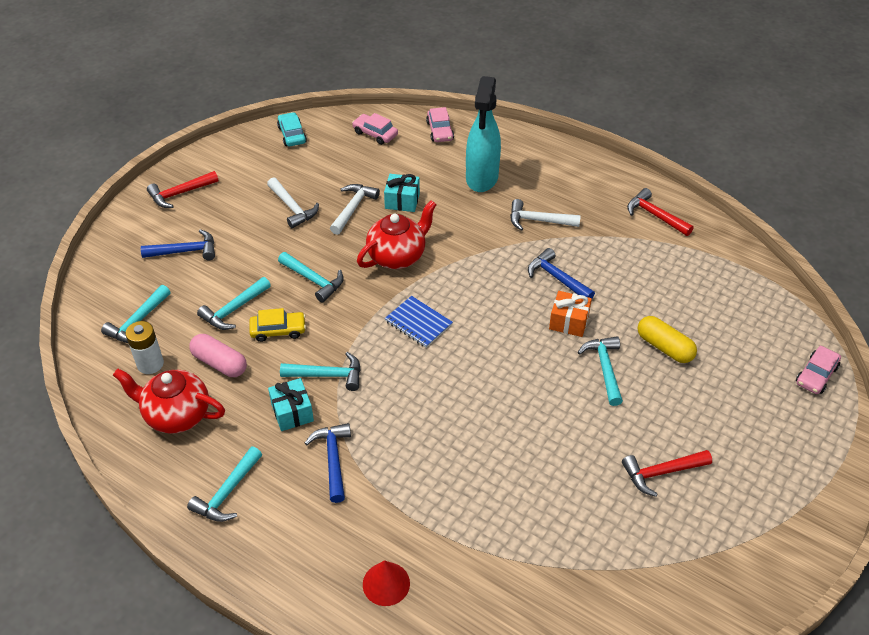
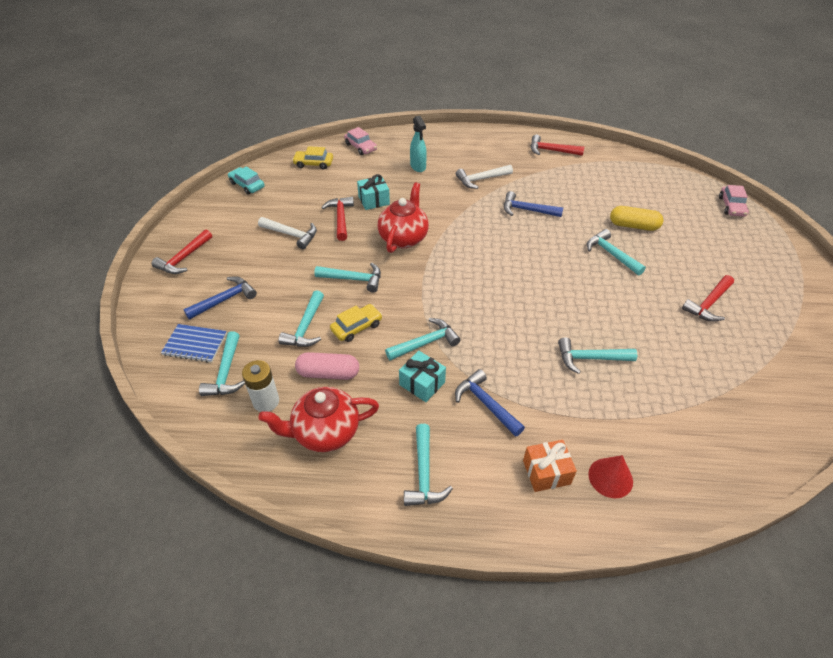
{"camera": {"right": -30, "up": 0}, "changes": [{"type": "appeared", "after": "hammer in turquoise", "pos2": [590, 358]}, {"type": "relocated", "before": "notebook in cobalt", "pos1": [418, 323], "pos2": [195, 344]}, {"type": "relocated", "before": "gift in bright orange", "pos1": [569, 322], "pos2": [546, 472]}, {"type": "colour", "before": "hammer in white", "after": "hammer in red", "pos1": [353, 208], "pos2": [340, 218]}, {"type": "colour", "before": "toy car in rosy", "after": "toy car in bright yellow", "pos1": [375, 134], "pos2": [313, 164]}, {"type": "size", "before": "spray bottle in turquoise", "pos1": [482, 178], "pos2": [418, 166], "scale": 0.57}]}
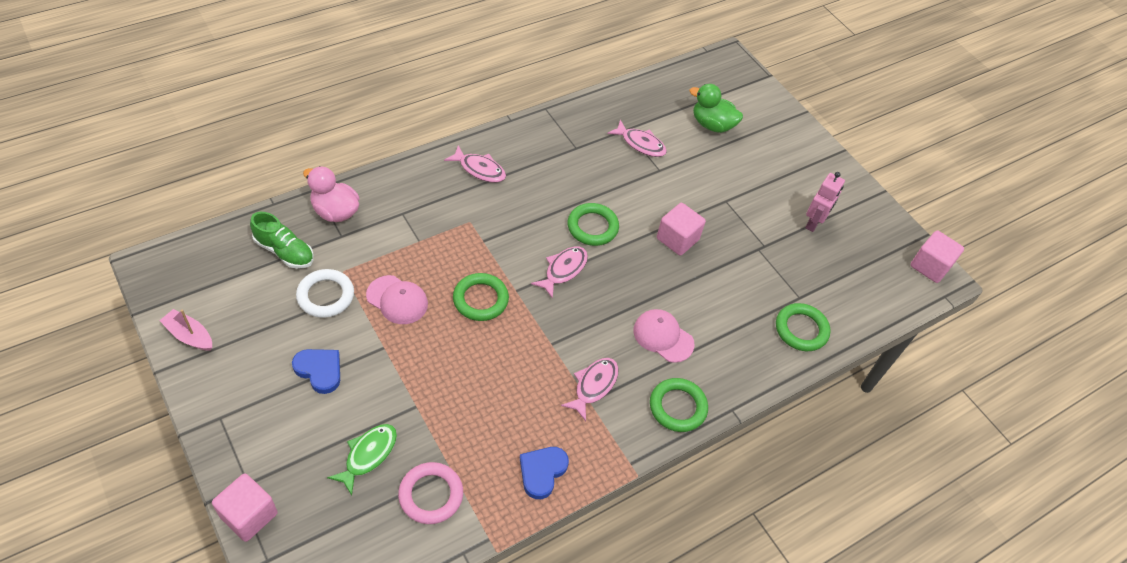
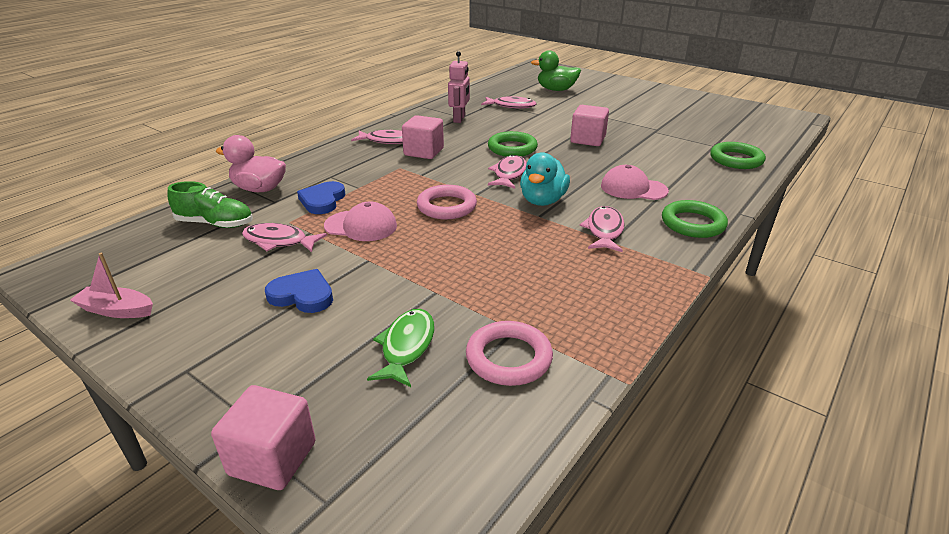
{"camera": {"right": -15, "up": -20}, "changes": [{"type": "appeared", "after": "duck in turquoise", "pos2": [542, 201]}, {"type": "relocated", "before": "heart shape in cobalt", "pos1": [542, 472], "pos2": [322, 200]}, {"type": "relocated", "before": "robot in rosy", "pos1": [814, 223], "pos2": [459, 119]}, {"type": "relocated", "before": "cube in rosy", "pos1": [930, 266], "pos2": [424, 152]}, {"type": "exchanged", "before": "torus in white", "after": "fish in rosy", "pos1": [325, 296], "pos2": [279, 241]}, {"type": "colour", "before": "torus in green", "after": "torus in rosy", "pos1": [480, 299], "pos2": [446, 206]}]}
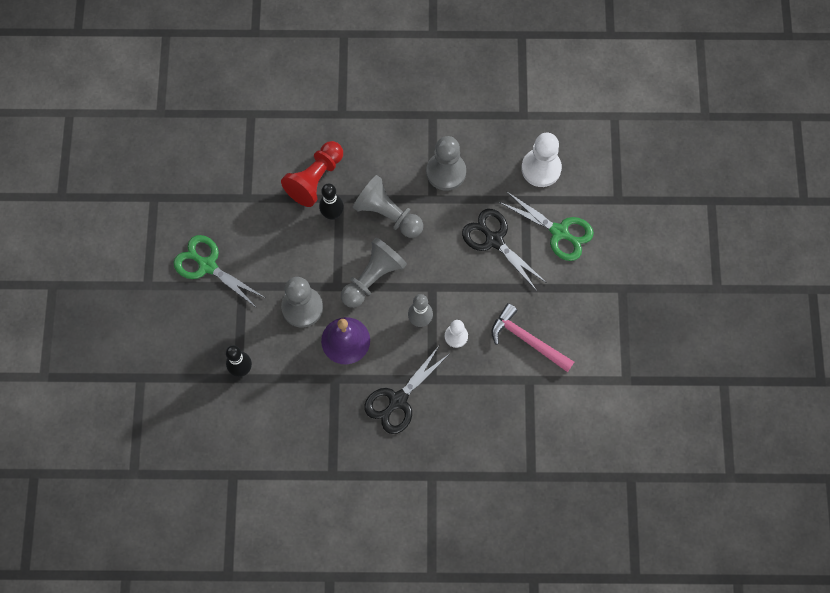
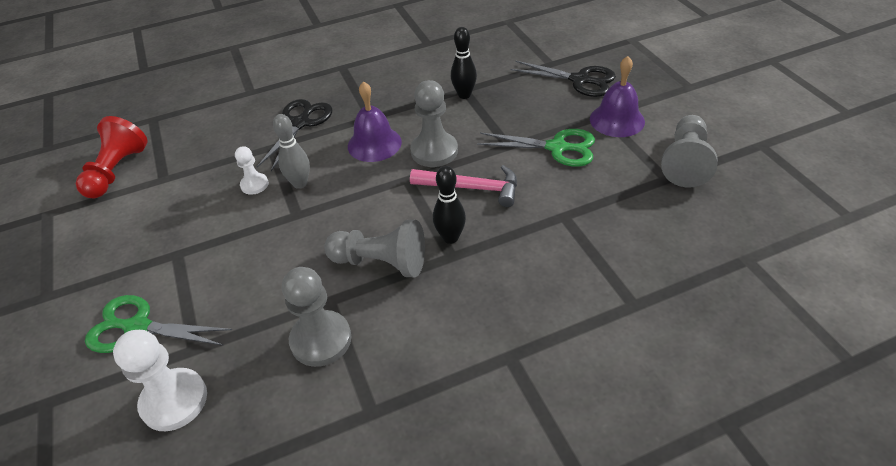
{"camera": {"right": 160, "up": -25}, "changes": [{"type": "appeared", "after": "school bell in purple", "pos2": [617, 120]}, {"type": "relocated", "before": "chess pawn in red", "pos1": [315, 179], "pos2": [117, 171]}, {"type": "relocated", "before": "chess pawn in grey", "pos1": [372, 278], "pos2": [685, 162]}, {"type": "relocated", "before": "pair of scissors in ebony", "pos1": [494, 240], "pos2": [579, 80]}, {"type": "relocated", "before": "hammer in rosy", "pos1": [527, 340], "pos2": [471, 188]}]}
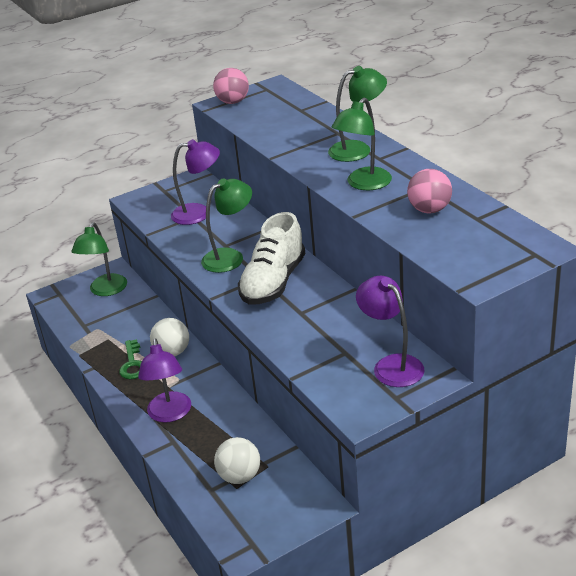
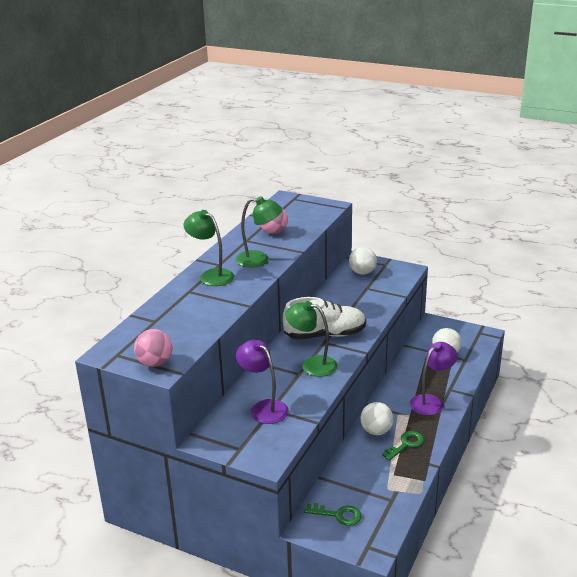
{"camera": {"right": -125, "up": -5}, "changes": [{"type": "exchanged", "before": "reading lamp in green", "after": "door key in green", "pos1": [105, 290], "pos2": [338, 515]}, {"type": "exchanged", "before": "reading lamp in purple", "after": "play ball in white", "pos1": [391, 365], "pos2": [362, 272]}]}
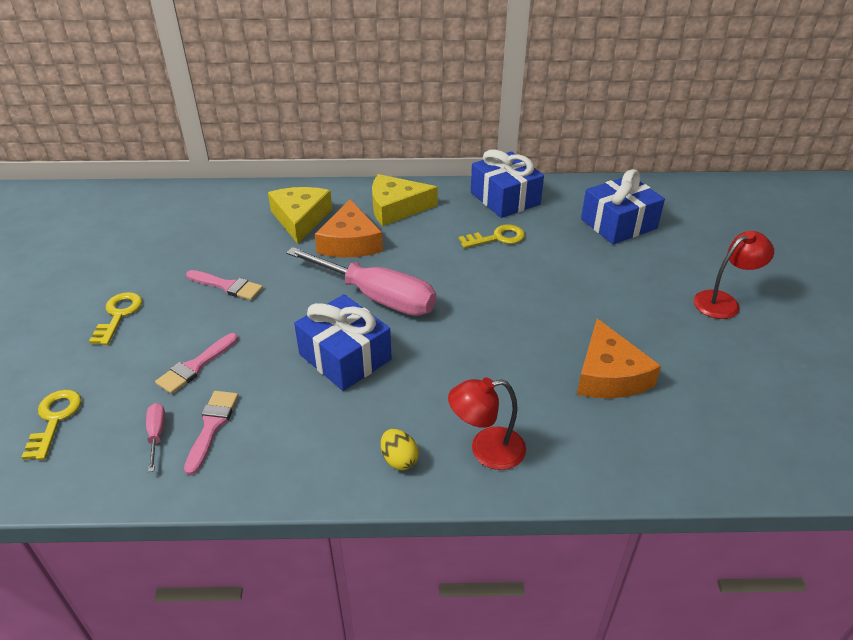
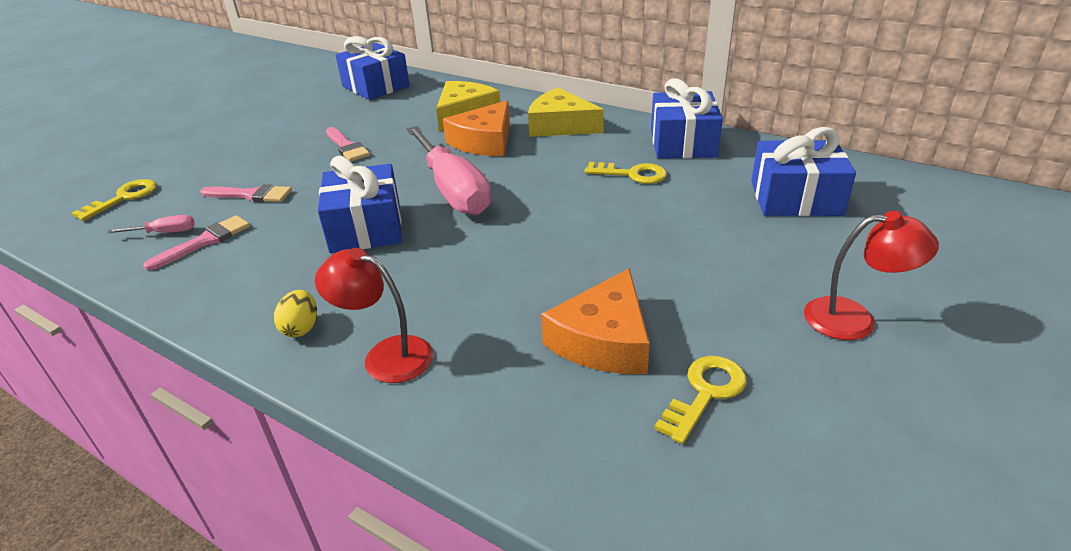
{"camera": {"right": 35, "up": -5}, "changes": [{"type": "appeared", "after": "gift in cobalt", "pos2": [375, 86]}, {"type": "relocated", "before": "door key in bright yellow", "pos1": [118, 315], "pos2": [705, 393]}, {"type": "spun", "before": "screwdriver in rosy", "pos1": [157, 435], "pos2": [164, 233], "turn": 60}, {"type": "spun", "before": "paintbrush in rosy", "pos1": [195, 366], "pos2": [251, 195], "turn": -150}]}
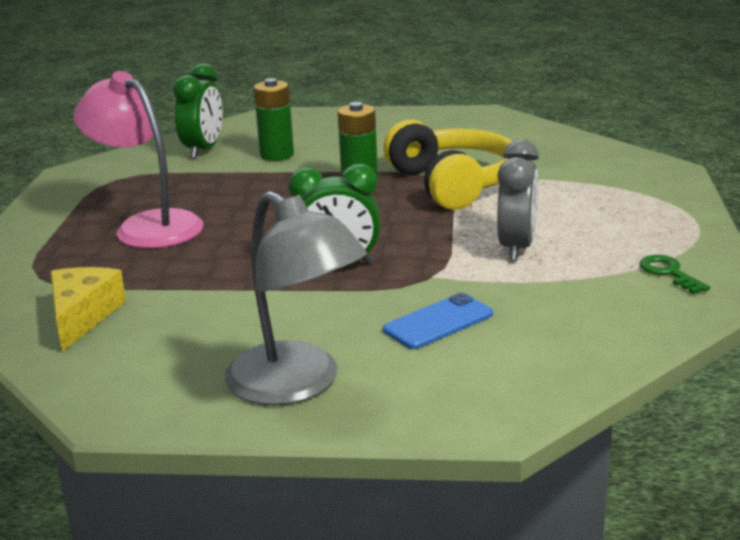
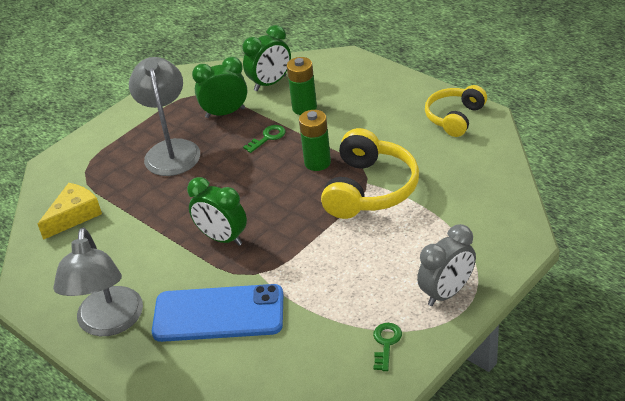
{"camera": {"right": 40, "up": 15}, "changes": [{"type": "appeared", "after": "bedside clock in green", "pos2": [225, 113]}, {"type": "appeared", "after": "door key in green", "pos2": [268, 137]}, {"type": "appeared", "after": "headphones in bright yellow", "pos2": [455, 118]}, {"type": "relocated", "before": "bedside clock in grey", "pos1": [516, 247], "pos2": [447, 293]}, {"type": "colour", "before": "reading lamp in rosy", "after": "reading lamp in grey", "pos1": [148, 225], "pos2": [171, 150]}, {"type": "size", "before": "phone in cobalt", "pos1": [438, 322], "pos2": [218, 314], "scale": 1.85}]}
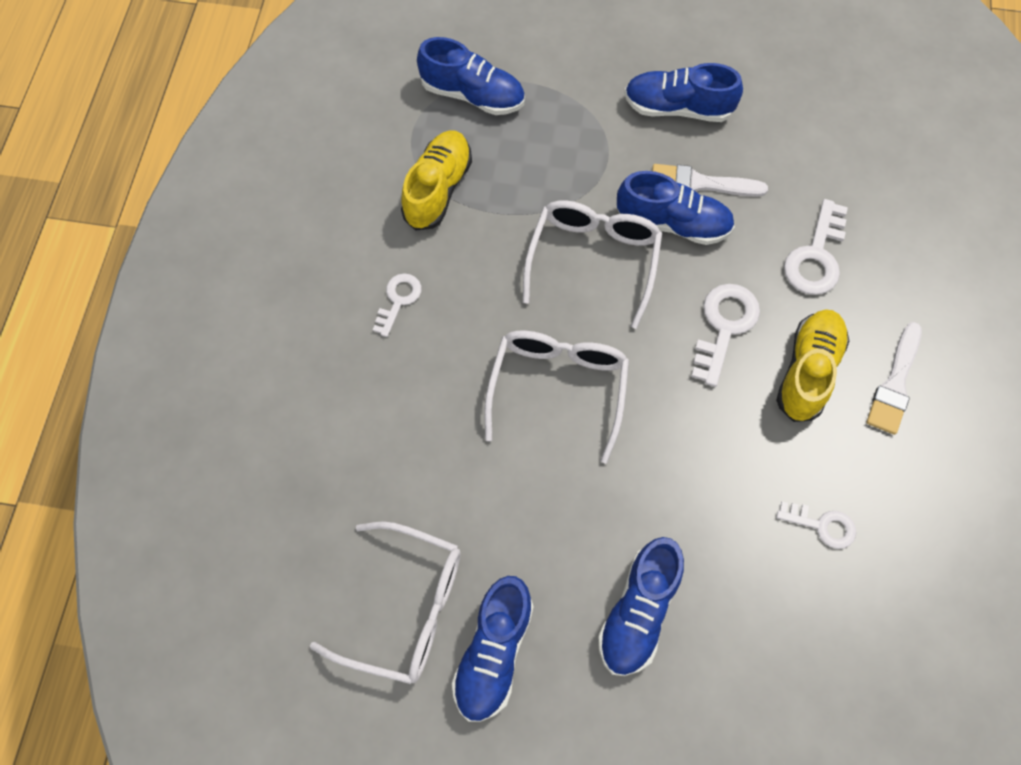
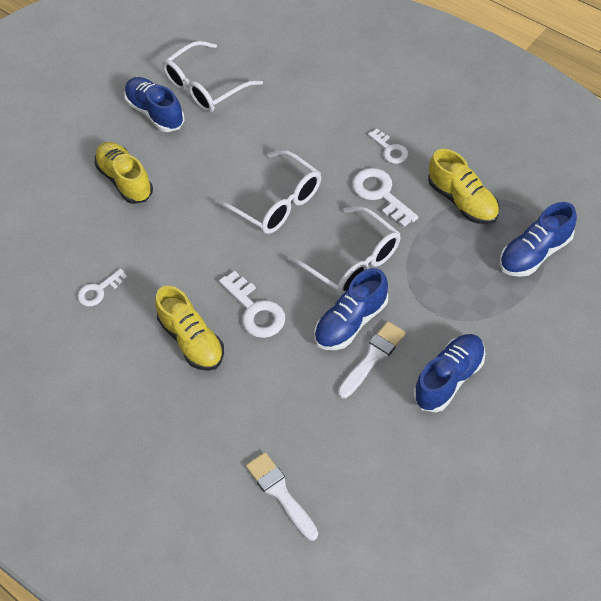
{"camera": {"right": 125, "up": -10}, "changes": [{"type": "relocated", "before": "door key in white", "pos1": [816, 256], "pos2": [380, 194]}, {"type": "relocated", "before": "paintbrush in white", "pos1": [895, 383], "pos2": [280, 493]}, {"type": "colour", "before": "shoe in cobalt", "after": "shoe in bright yellow", "pos1": [638, 612], "pos2": [125, 180]}]}
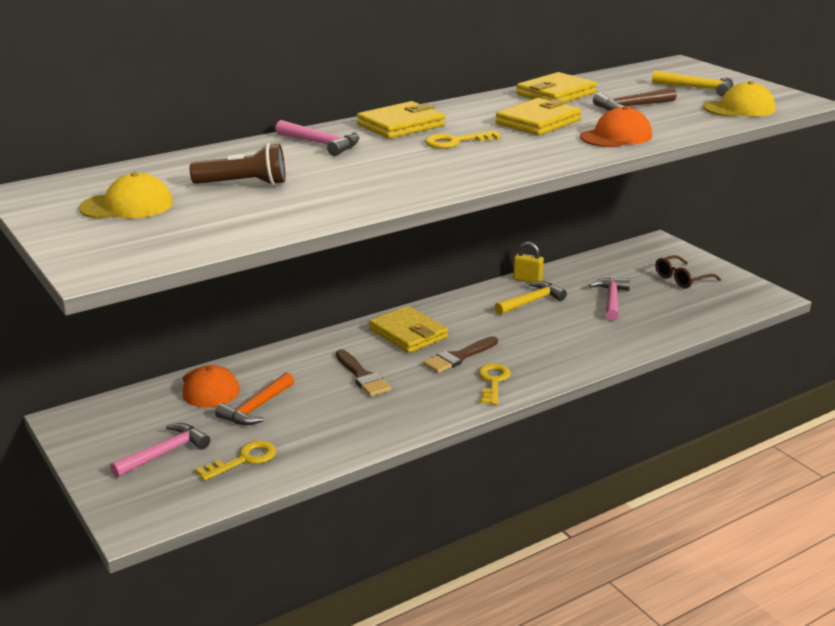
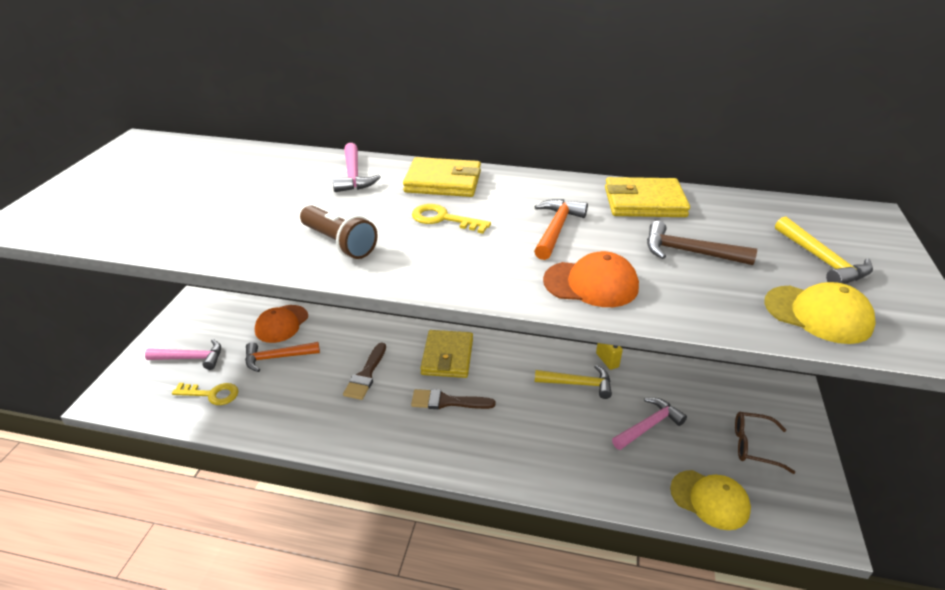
{"camera": {"right": 45, "up": 10}, "changes": [{"type": "missing", "before": "door key in bright yellow", "pos1": [493, 382]}, {"type": "relocated", "before": "cap in bright yellow", "pos1": [127, 206], "pos2": [710, 499]}, {"type": "relocated", "before": "flashlight in brown", "pos1": [244, 184], "pos2": [339, 243]}, {"type": "exchanged", "before": "card wallet in bright yellow", "after": "hammer in bright orange", "pos1": [538, 122], "pos2": [556, 229]}]}
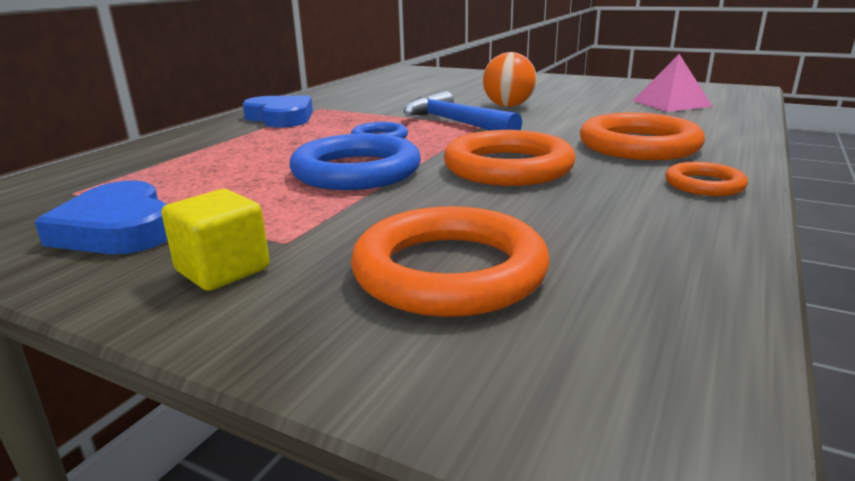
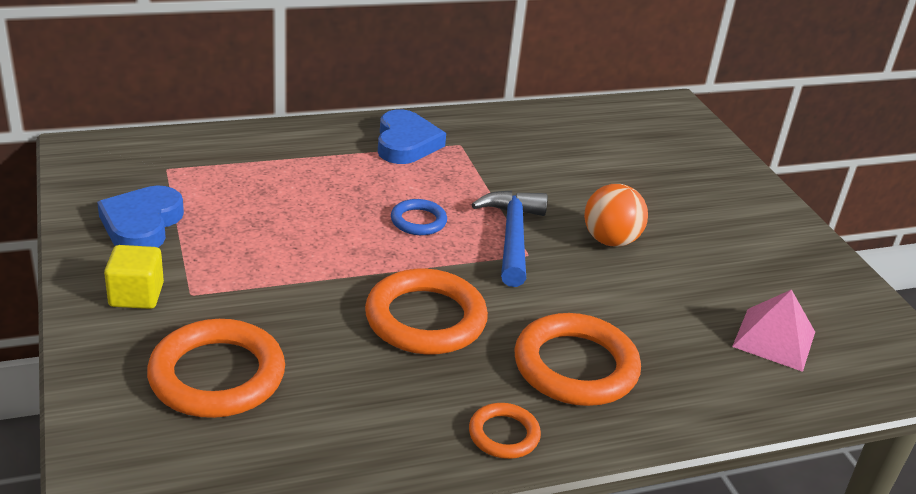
{"camera": {"right": 40, "up": 10}, "changes": [{"type": "missing", "before": "torus in cobalt", "pos1": [356, 171]}]}
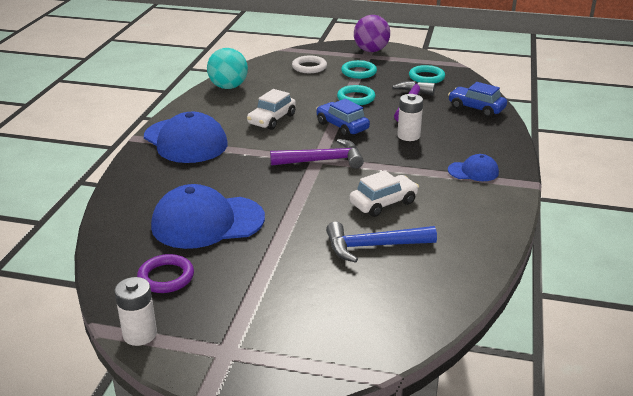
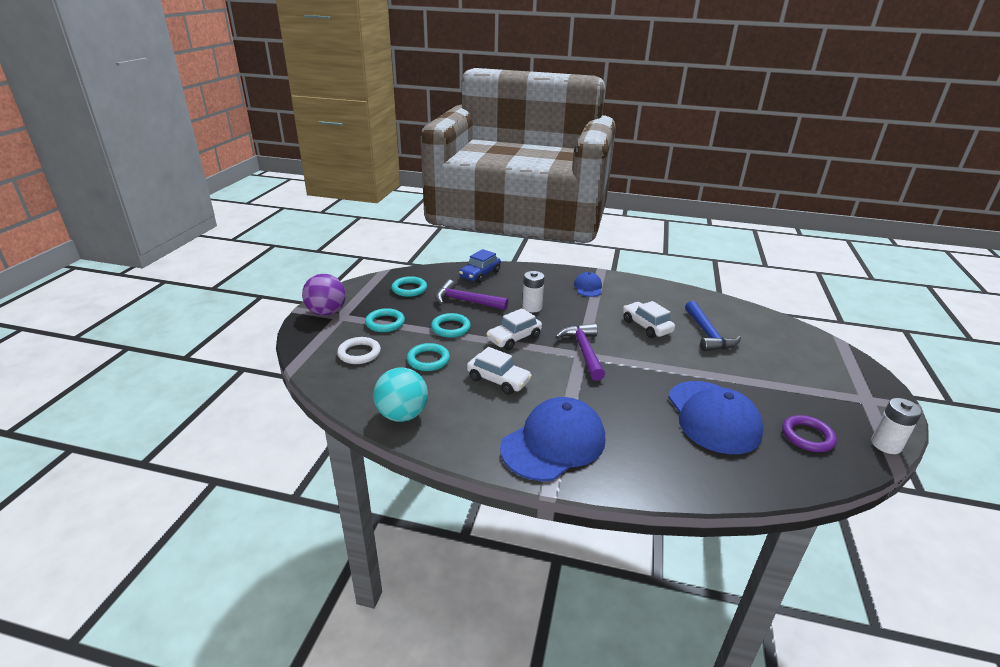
{"camera": {"right": -90, "up": 0}, "changes": [{"type": "appeared", "after": "torus in turquoise", "pos2": [428, 360]}, {"type": "colour", "before": "toy car in cobalt", "after": "toy car in white", "pos1": [342, 126], "pos2": [514, 338]}]}
